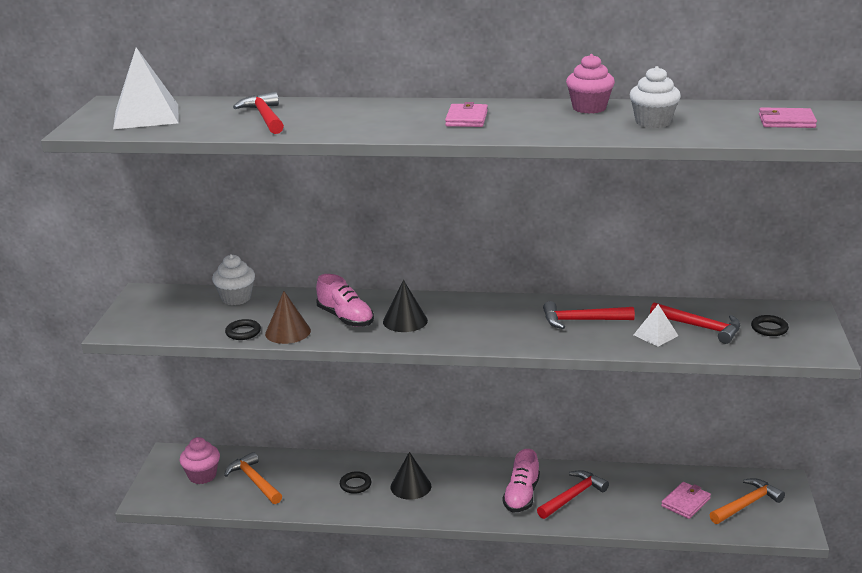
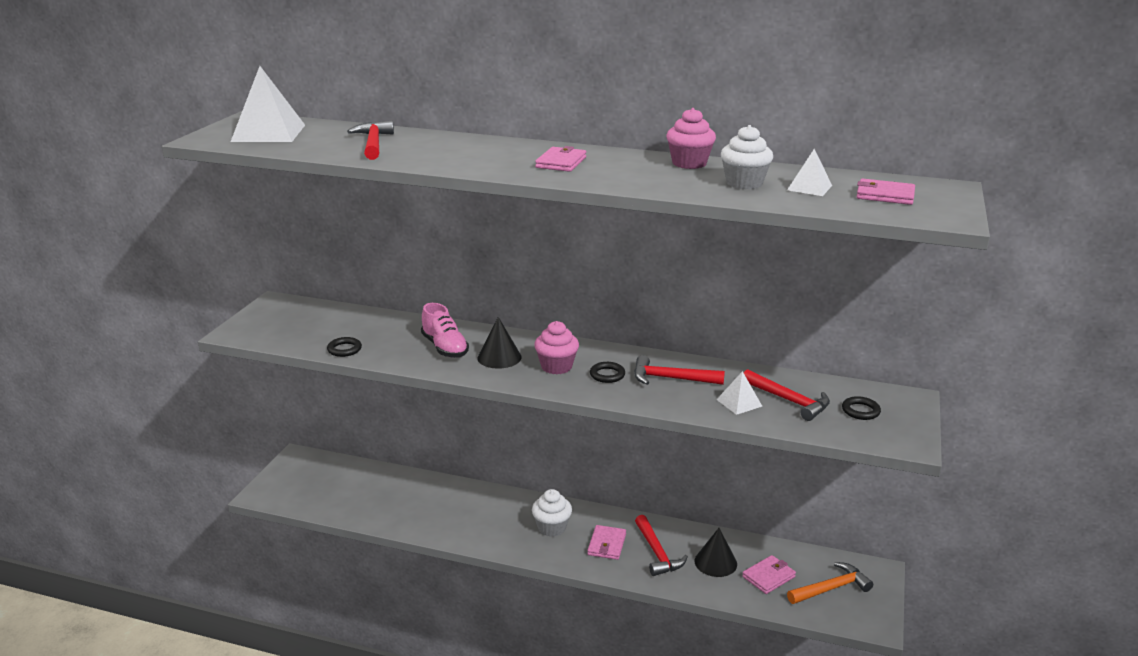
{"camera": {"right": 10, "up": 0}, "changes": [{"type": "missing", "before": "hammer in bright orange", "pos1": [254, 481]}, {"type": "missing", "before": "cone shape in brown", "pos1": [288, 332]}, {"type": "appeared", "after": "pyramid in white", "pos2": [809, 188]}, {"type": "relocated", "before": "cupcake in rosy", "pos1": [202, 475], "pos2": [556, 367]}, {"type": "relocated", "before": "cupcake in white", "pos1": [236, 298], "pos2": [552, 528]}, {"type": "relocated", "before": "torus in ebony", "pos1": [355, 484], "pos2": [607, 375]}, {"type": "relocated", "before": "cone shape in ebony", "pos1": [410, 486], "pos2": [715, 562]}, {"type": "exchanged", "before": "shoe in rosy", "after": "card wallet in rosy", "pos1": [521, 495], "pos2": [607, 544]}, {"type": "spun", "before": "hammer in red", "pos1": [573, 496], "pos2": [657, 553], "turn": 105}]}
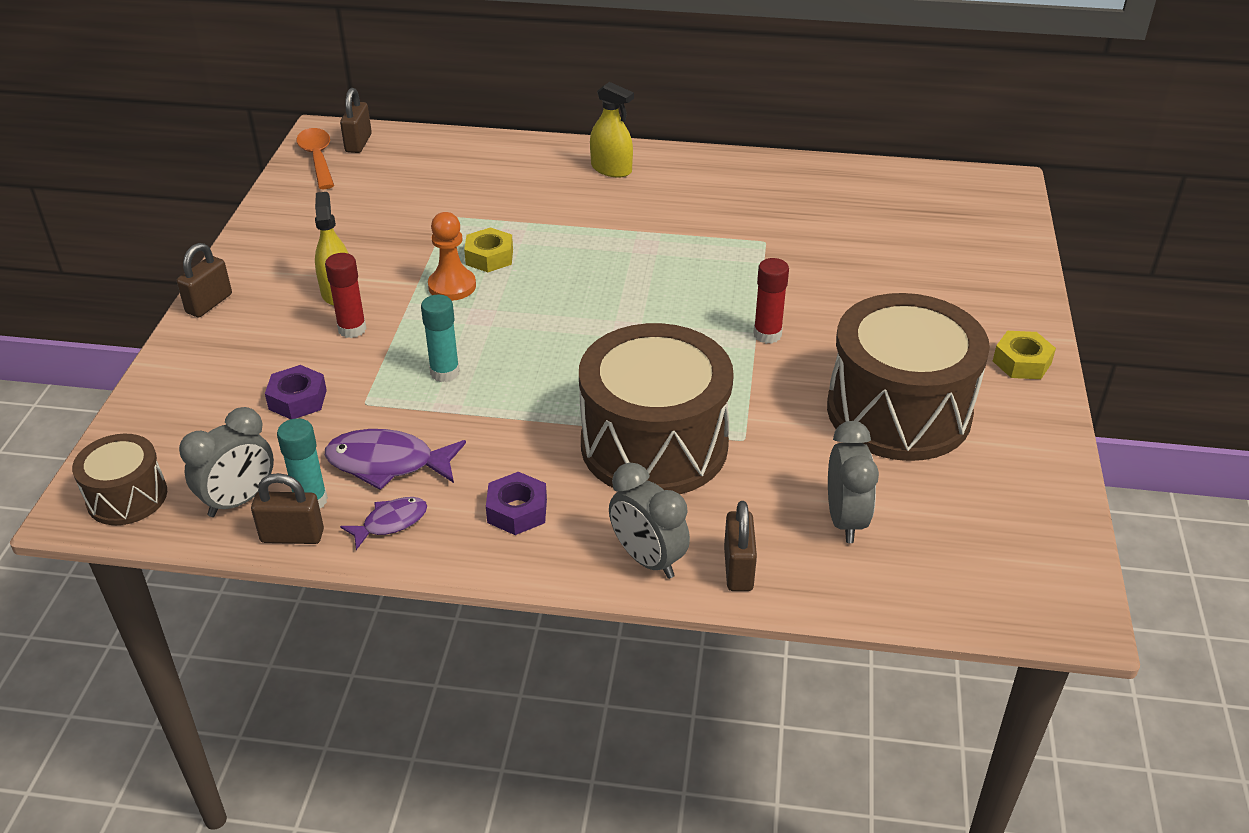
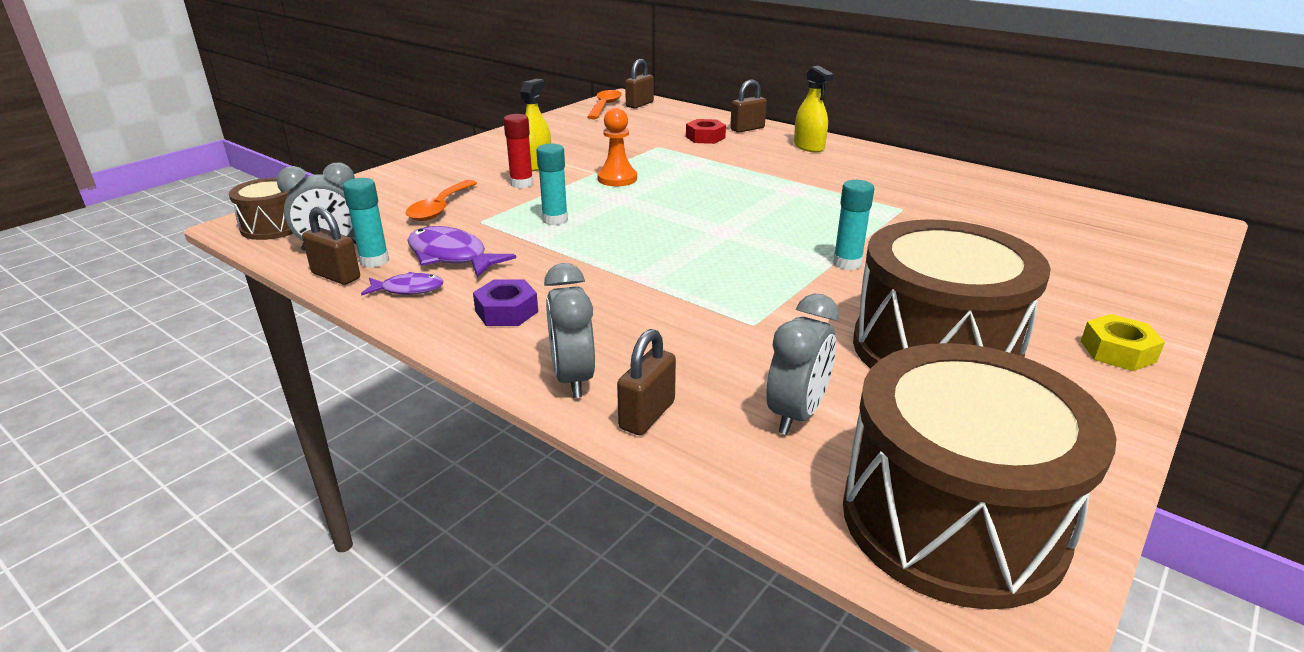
{"camera": {"right": 30, "up": -10}, "changes": [{"type": "missing", "before": "nut in bright yellow", "pos1": [489, 257]}, {"type": "appeared", "after": "nut in red", "pos2": [705, 137]}, {"type": "relocated", "before": "small lock in brown", "pos1": [209, 304], "pos2": [747, 129]}, {"type": "relocated", "before": "snare drum in brown", "pos1": [654, 445], "pos2": [952, 520]}, {"type": "exchanged", "before": "nut in purple", "after": "tablespoon in bright orange", "pos1": [297, 399], "pos2": [440, 208]}, {"type": "colour", "before": "glue stick in red", "after": "glue stick in turquoise", "pos1": [767, 335], "pos2": [847, 263]}]}
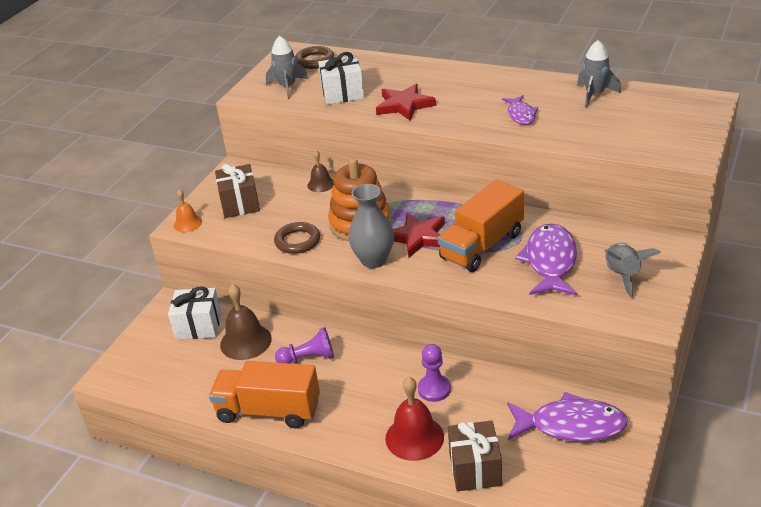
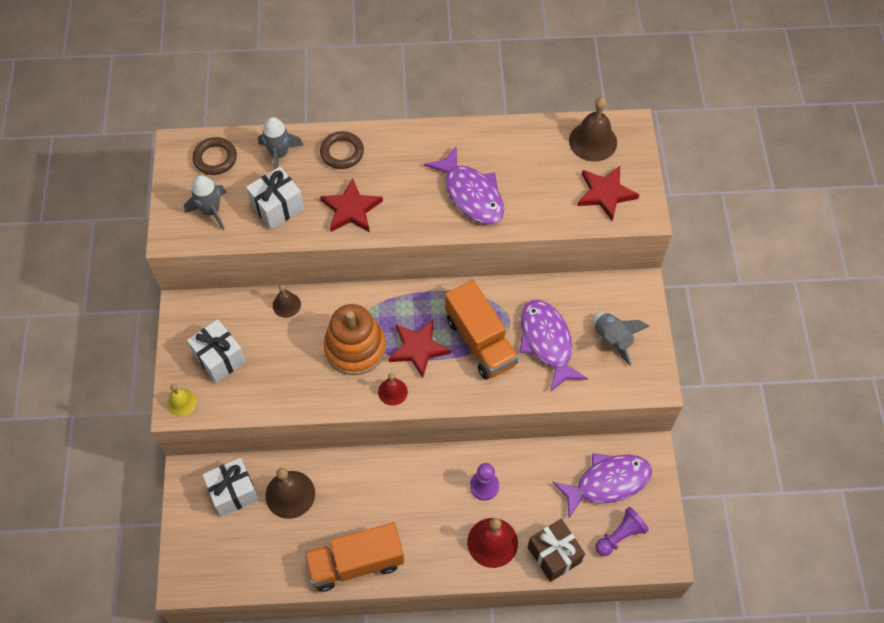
{"camera": {"right": -30, "up": 25}, "changes": [{"type": "appeared", "after": "school bell in brown", "pos2": [593, 141]}, {"type": "appeared", "after": "star in red", "pos2": [605, 194]}, {"type": "relocated", "before": "torus in brown", "pos1": [297, 241], "pos2": [342, 152]}, {"type": "relocated", "before": "chess pawn in purple", "pos1": [308, 358], "pos2": [620, 536]}, {"type": "relocated", "before": "toy rocket in grey", "pos1": [594, 95], "pos2": [279, 154]}, {"type": "exchanged", "before": "tall vase in grey", "after": "school bell in red", "pos1": [373, 260], "pos2": [392, 391]}, {"type": "colour", "before": "school bell in bright orange", "after": "school bell in bright yellow", "pos1": [187, 223], "pos2": [182, 402]}, {"type": "colour", "before": "gift in brown", "after": "gift in white", "pos1": [240, 204], "pos2": [220, 358]}, {"type": "spun", "before": "truck in bright orange", "pos1": [482, 246], "pos2": [480, 341], "turn": -45}, {"type": "size", "before": "fish in purple", "pos1": [521, 115], "pos2": [471, 194], "scale": 1.76}]}
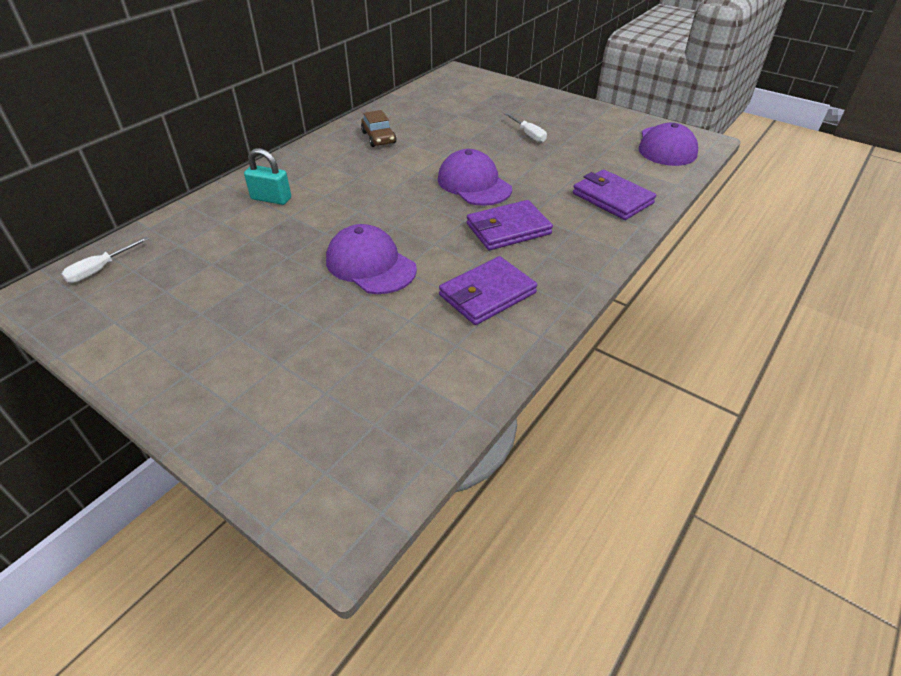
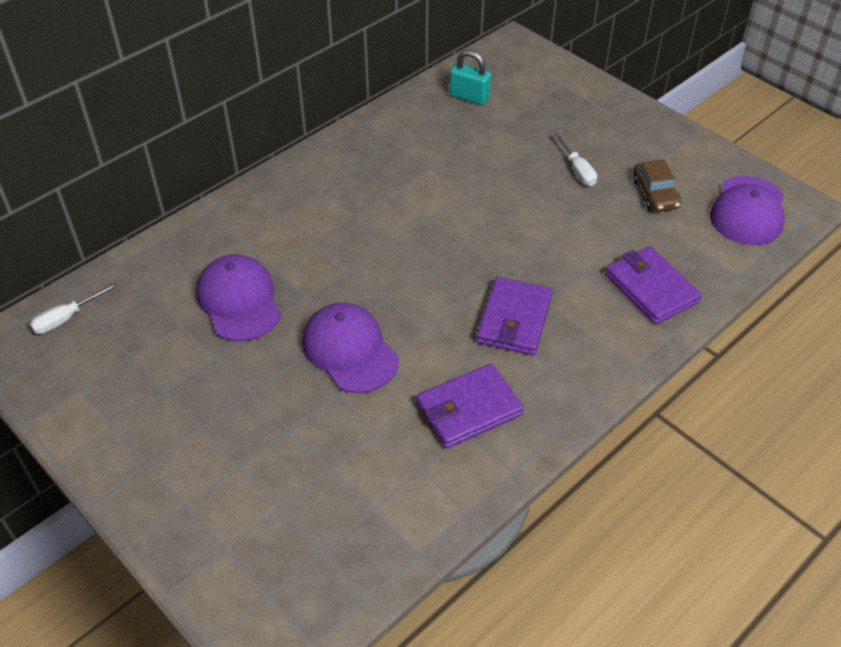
{"camera": {"right": 10, "up": 5}, "changes": [{"type": "relocated", "before": "small lock in turquoise", "pos1": [271, 199], "pos2": [469, 97]}, {"type": "relocated", "before": "toy car in brown", "pos1": [379, 138], "pos2": [655, 194]}, {"type": "relocated", "before": "cap in purple", "pos1": [474, 184], "pos2": [239, 301]}, {"type": "spun", "before": "card wallet in purple", "pos1": [508, 229], "pos2": [514, 320], "turn": -60}]}
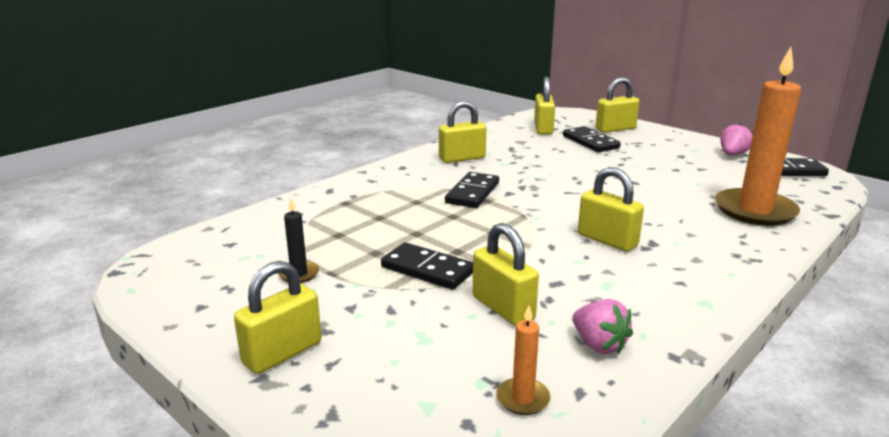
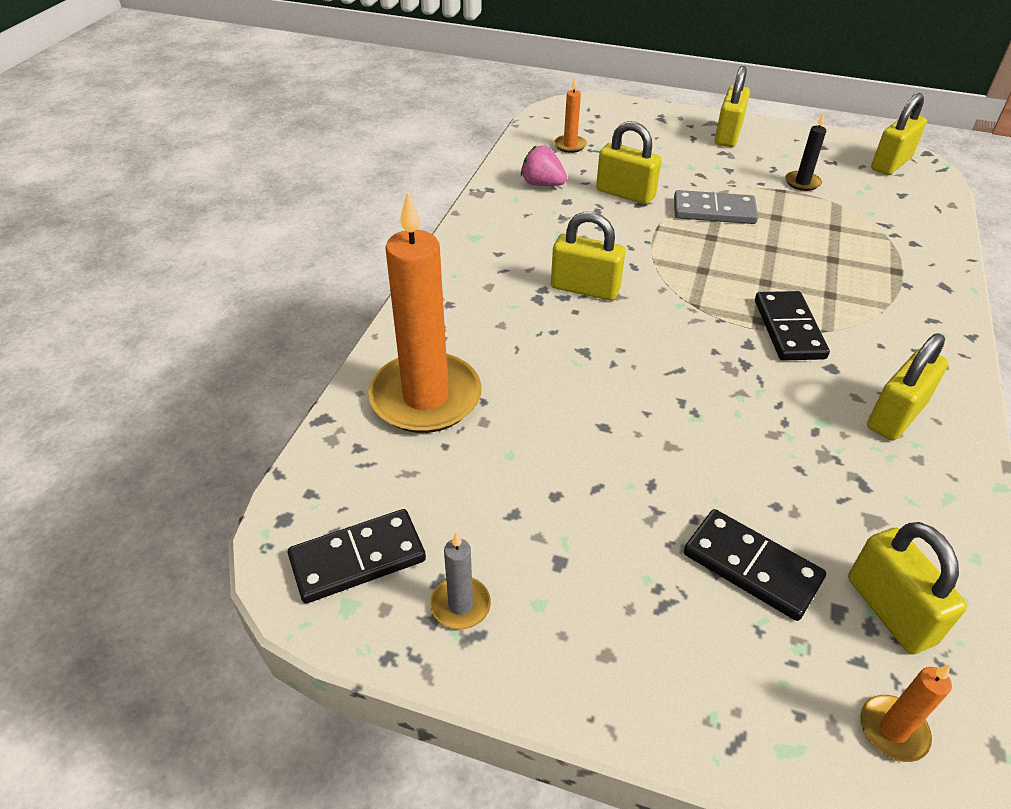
{"camera": {"right": 155, "up": 20}, "changes": [{"type": "appeared", "after": "wax candle in bright orange", "pos2": [893, 730]}, {"type": "relocated", "before": "small lock in bright yellow", "pos1": [615, 129], "pos2": [891, 163]}, {"type": "exchanged", "before": "strawberry in rosy", "after": "wax candle in grey", "pos1": [732, 155], "pos2": [460, 605]}, {"type": "colour", "before": "domino tile in ebony", "after": "domino tile in grey", "pos1": [427, 270], "pos2": [714, 211]}]}
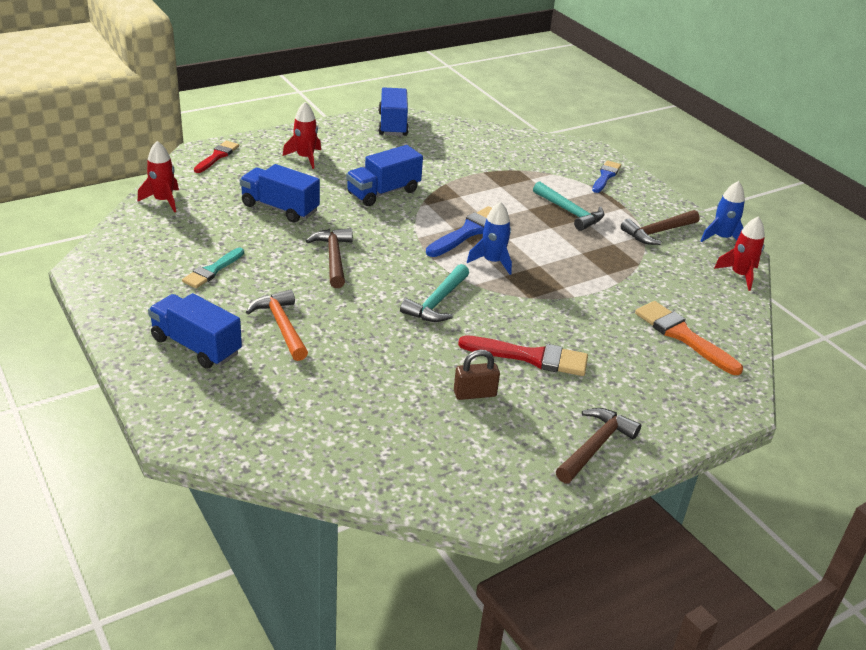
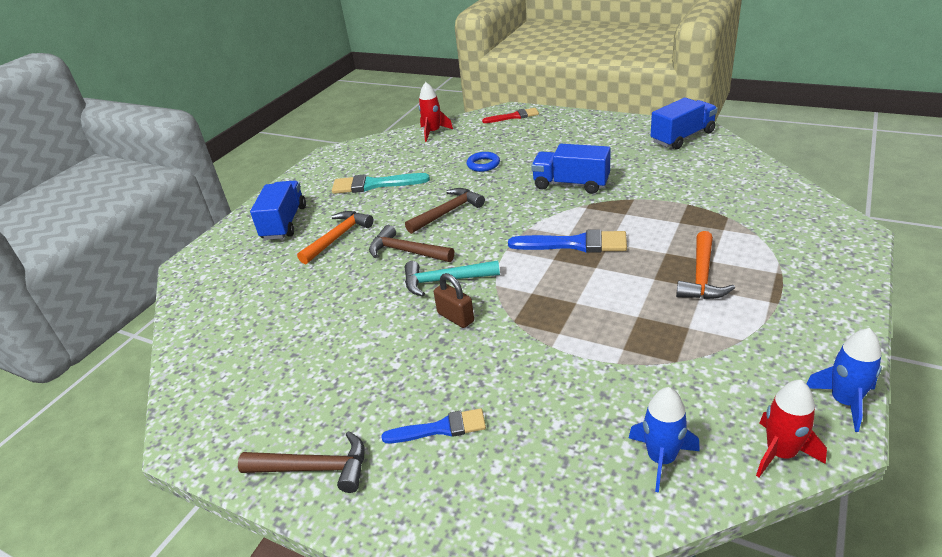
{"camera": {"right": 65, "up": 0}, "changes": [{"type": "missing", "before": "toy rocket in red", "pos1": [305, 158]}, {"type": "missing", "before": "paintbrush in red", "pos1": [530, 357]}, {"type": "missing", "before": "paintbrush in bright orange", "pos1": [683, 336]}, {"type": "relocated", "before": "small lock in brown", "pos1": [475, 394], "pos2": [455, 317]}, {"type": "relocated", "before": "toy rocket in cobalt", "pos1": [492, 261], "pos2": [661, 459]}, {"type": "relocated", "before": "paintbrush in cobalt", "pos1": [605, 176], "pos2": [440, 428]}, {"type": "relocated", "before": "hammer in brown", "pos1": [658, 232], "pos2": [406, 251]}, {"type": "exchanged", "before": "truck in cobalt", "after": "torus in cobalt", "pos1": [280, 208], "pos2": [483, 164]}, {"type": "colour", "before": "hammer in turquoise", "after": "hammer in bright orange", "pos1": [570, 212], "pos2": [702, 276]}, {"type": "size", "before": "paintbrush in turquoise", "pos1": [212, 270], "pos2": [374, 184], "scale": 1.51}]}
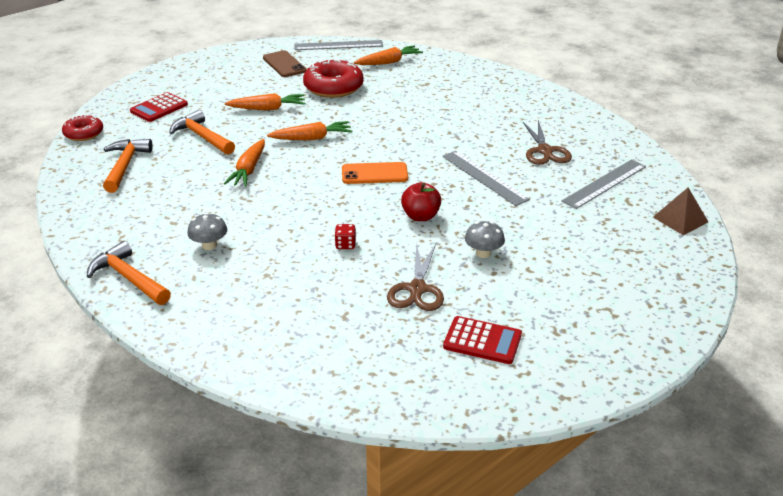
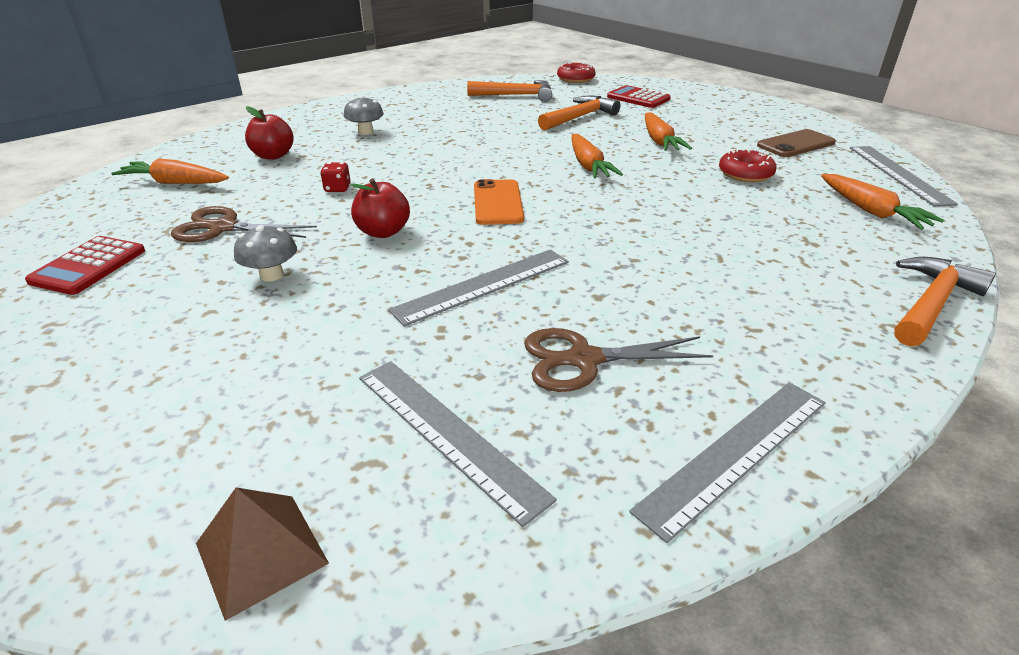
{"camera": {"right": 90, "up": 0}, "changes": [{"type": "appeared", "after": "toy apple in red", "pos2": [273, 156]}, {"type": "appeared", "after": "measuring stick in grey", "pos2": [735, 453]}, {"type": "relocated", "before": "hammer in bright orange", "pos1": [128, 278], "pos2": [931, 303]}, {"type": "relocated", "before": "toy carrot in bright orange", "pos1": [248, 170], "pos2": [175, 183]}, {"type": "size", "before": "glazed donut in red", "pos1": [333, 87], "pos2": [745, 174], "scale": 0.6}]}
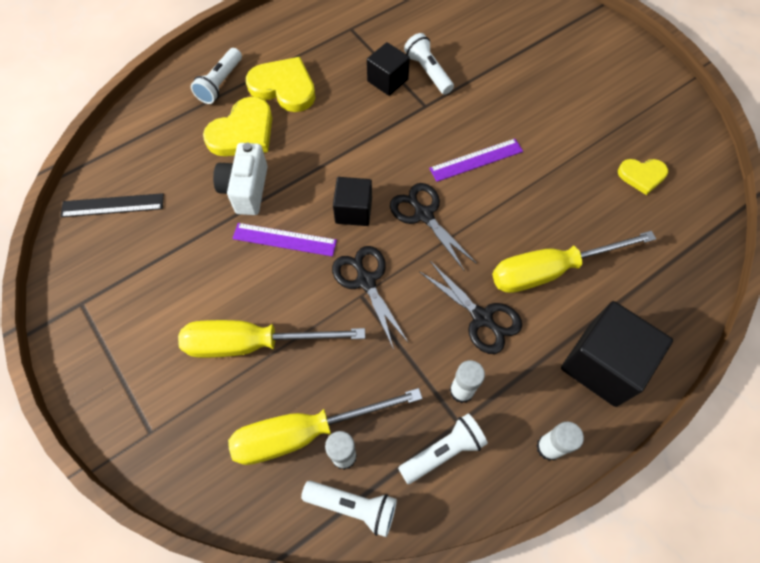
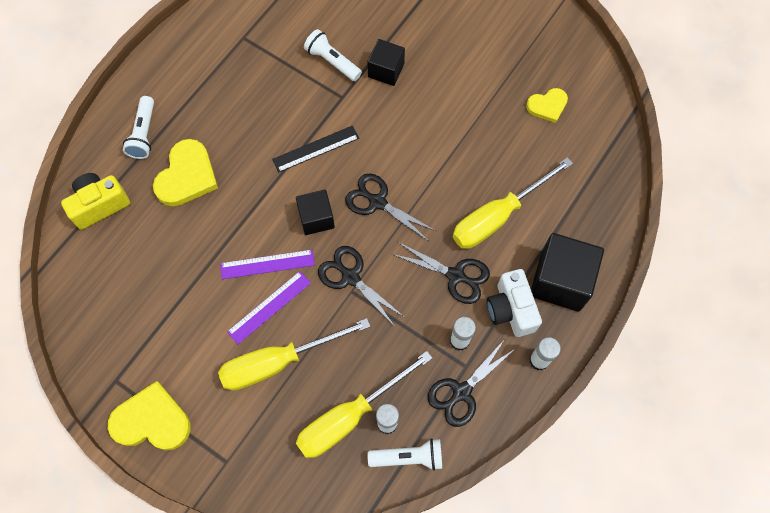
{"camera": {"right": -20, "up": 5}, "changes": [{"type": "appeared", "after": "camera in bright yellow", "pos2": [100, 205]}, {"type": "relocated", "before": "measuring stick in ebony", "pos1": [112, 205], "pos2": [316, 149]}, {"type": "relocated", "before": "camera in white", "pos1": [246, 189], "pos2": [511, 309]}, {"type": "relocated", "before": "heart shape in bright yellow", "pos1": [284, 87], "pos2": [152, 420]}, {"type": "relocated", "before": "cube in ebony", "pos1": [387, 80], "pos2": [386, 70]}, {"type": "relocated", "before": "measuring stick in purple", "pos1": [476, 160], "pos2": [269, 307]}, {"type": "exchanged", "before": "flashlight in white", "after": "pair of scissors in ebony", "pos1": [443, 451], "pos2": [461, 392]}]}
